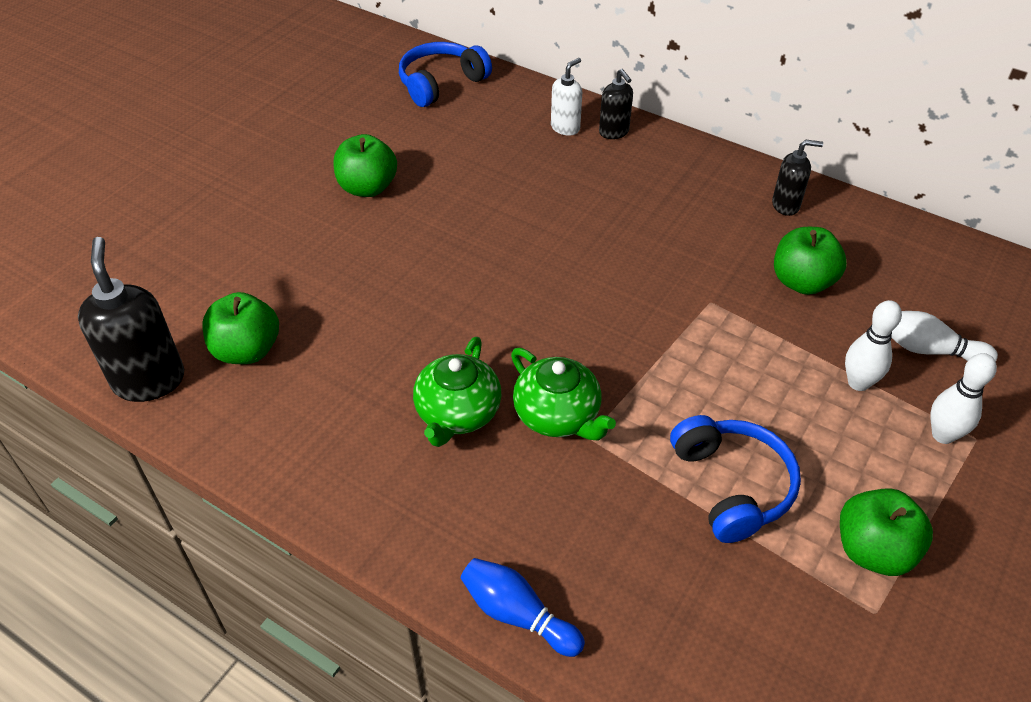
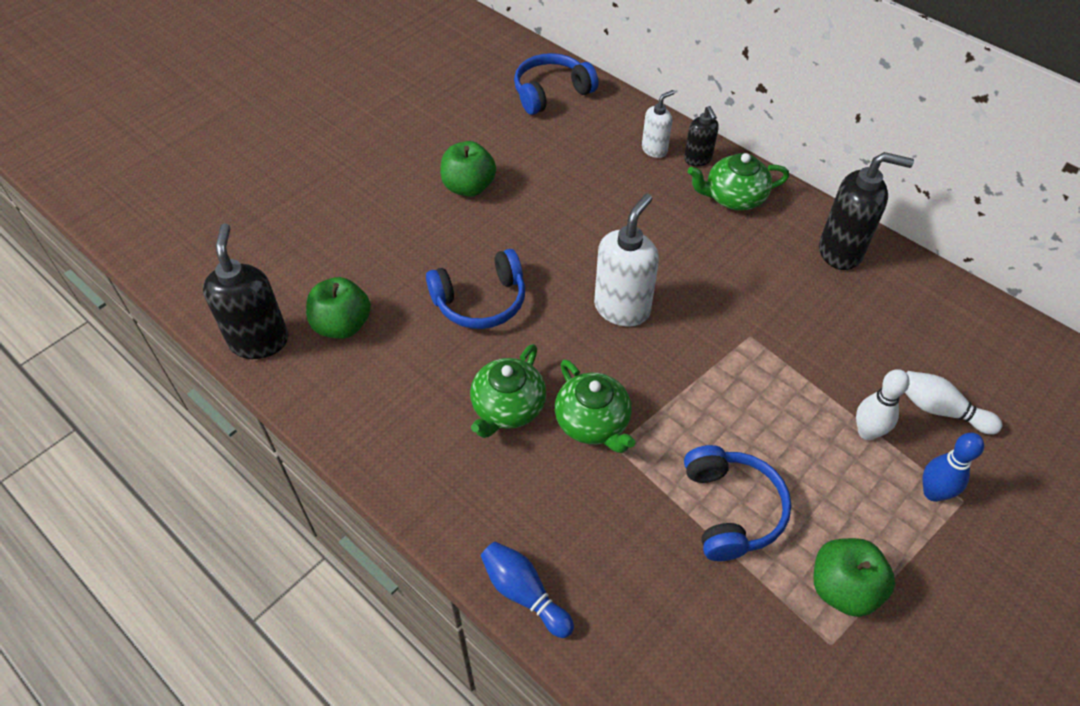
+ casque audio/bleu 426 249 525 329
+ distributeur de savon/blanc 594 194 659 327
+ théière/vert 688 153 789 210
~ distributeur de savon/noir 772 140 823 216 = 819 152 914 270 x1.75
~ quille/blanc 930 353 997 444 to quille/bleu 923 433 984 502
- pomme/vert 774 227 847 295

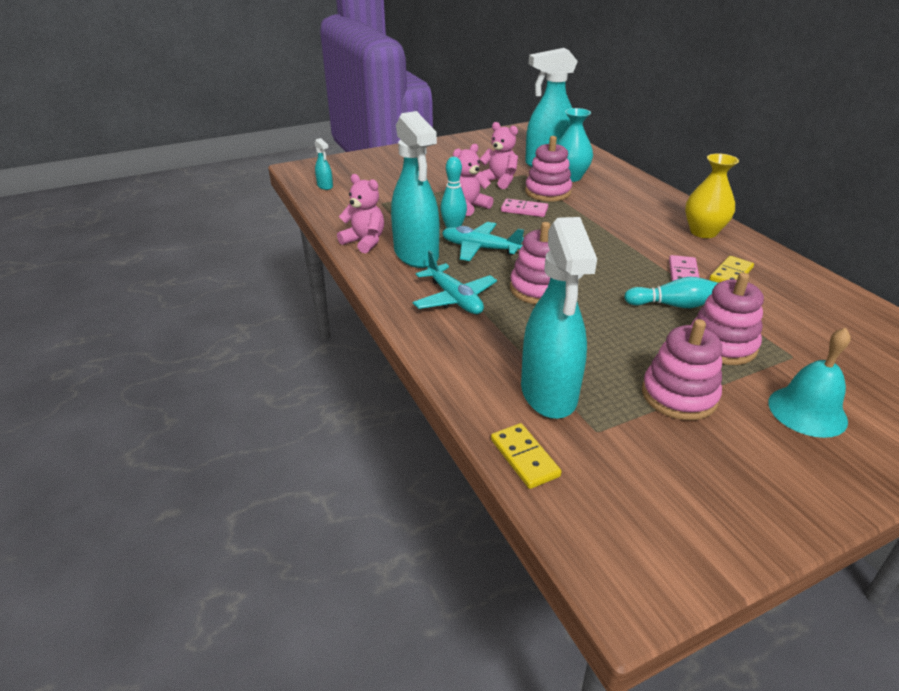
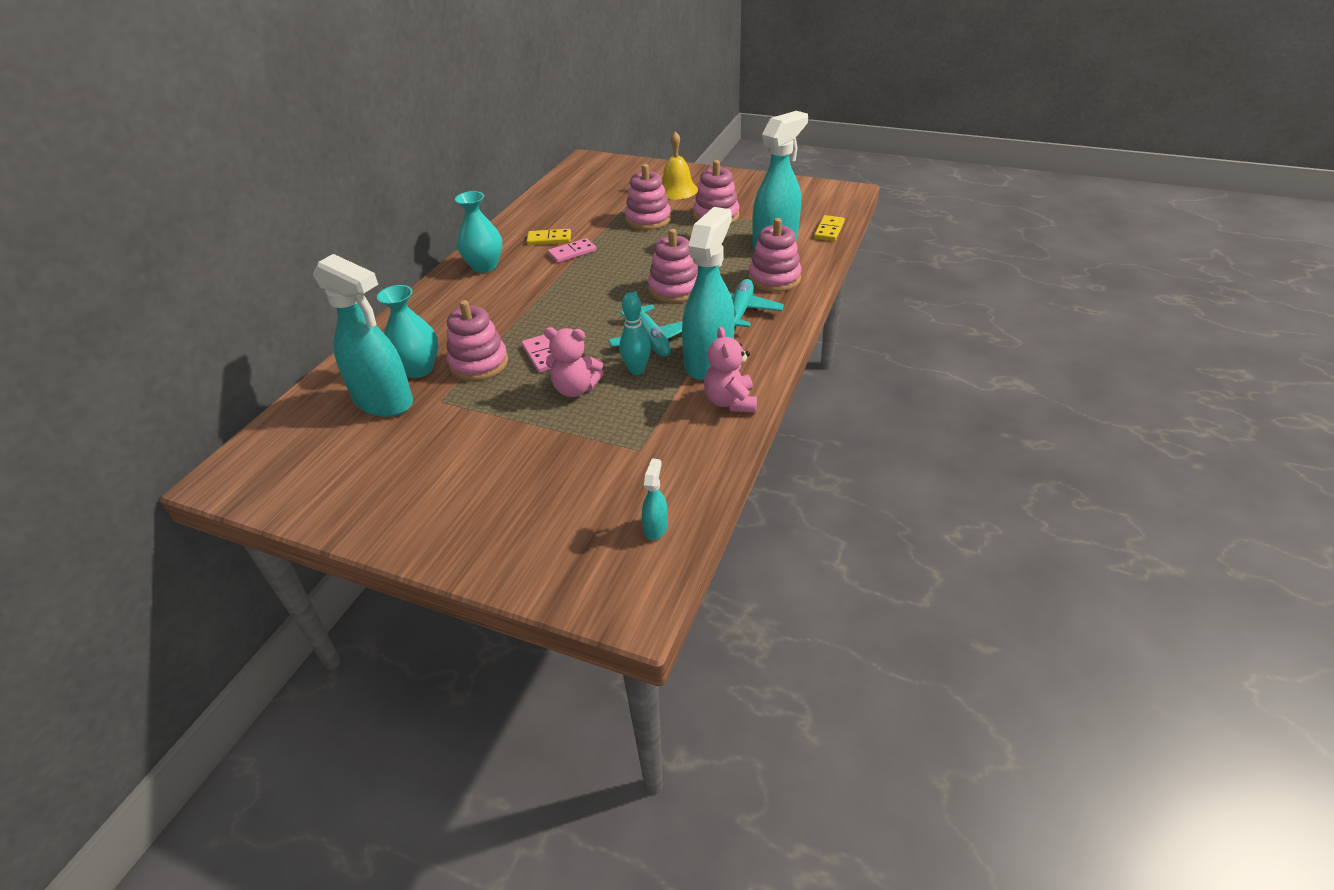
~ vase/jaune 685 153 739 238 to vase/turquoise 455 191 502 273
~ cloche/turquoise 768 328 851 438 to cloche/jaune 662 131 698 199
+ jouet à empiler/rose 749 218 802 292
- ours en peluche/rose 479 122 518 189
- quille/turquoise 624 277 718 308

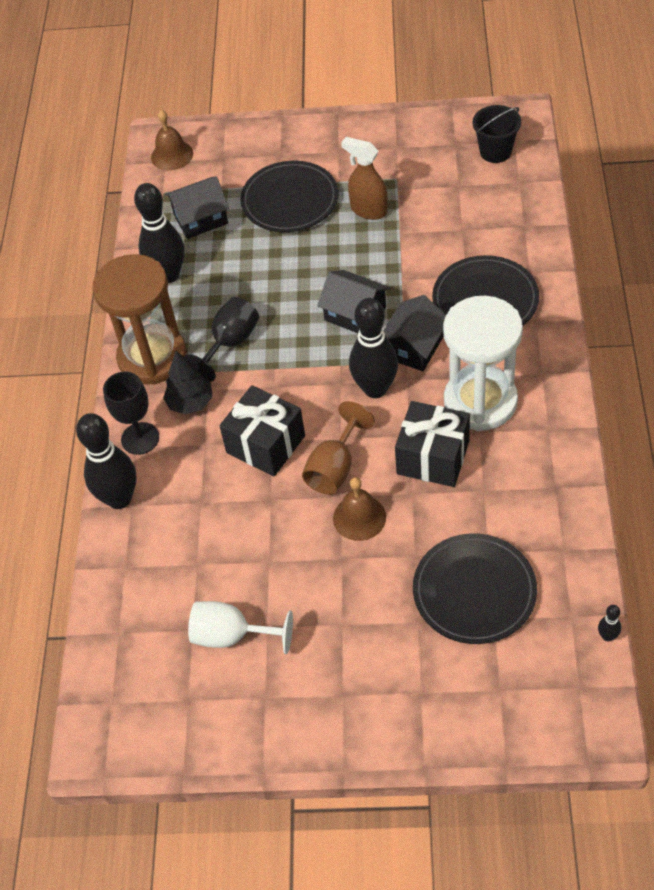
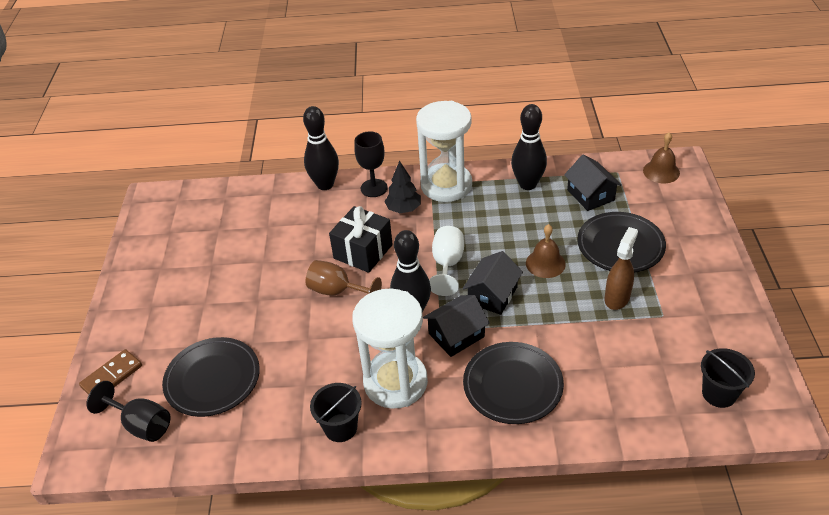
+ domino/marron 79 349 142 395
~ verre à pied/noir 184 297 259 382 to 87 381 170 442
+ seau/noir 310 383 362 442
~ sablier/marron 92 254 187 385 to sablier/blanc 416 101 472 202
~ maison/noir 383 295 446 371 = 423 295 490 357 60 degrees counterclockwise
~ verre à pied/blanc 188 601 293 654 to 429 226 464 296
~ cloche/marron 333 477 386 541 to 526 224 566 278
- cadeau/noir 395 401 470 487
- quille/noir 598 605 621 641

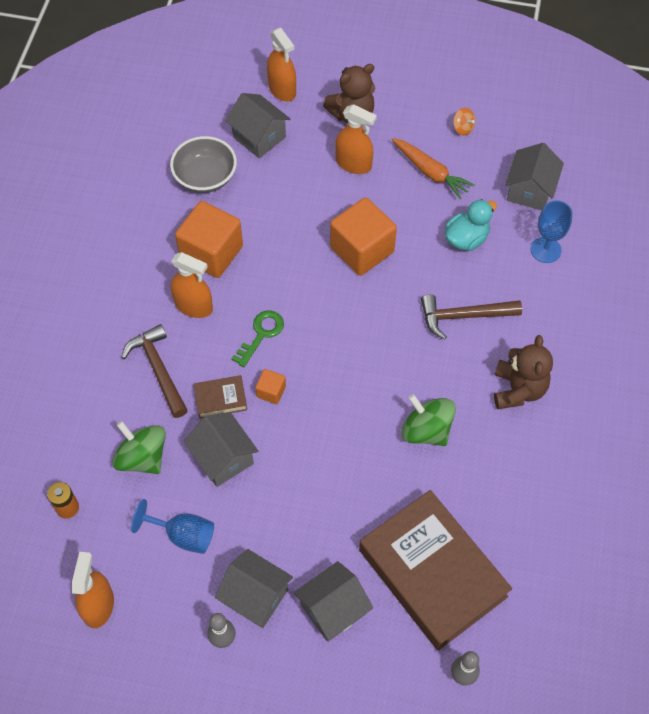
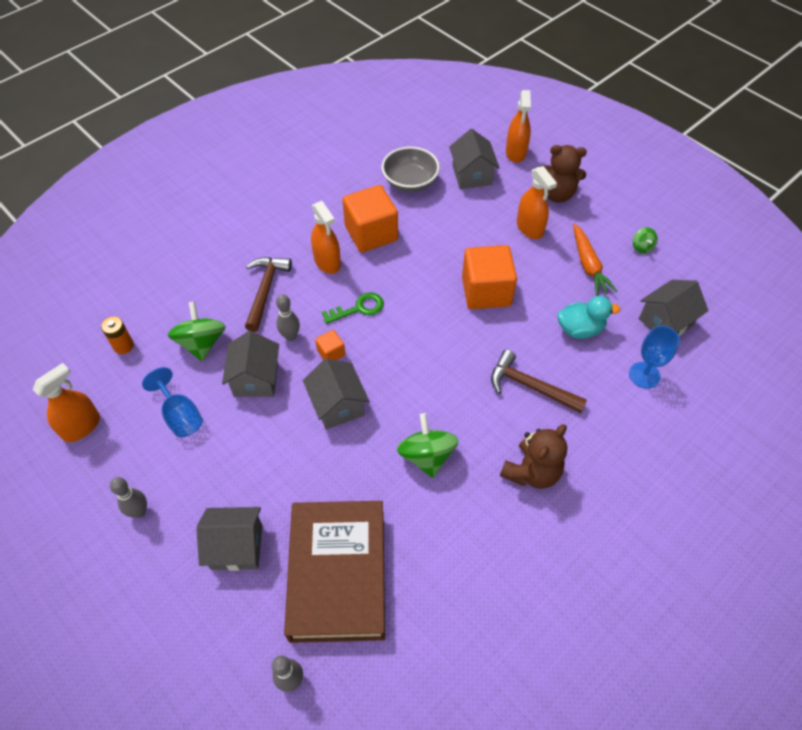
~ livre/marron 194 375 247 419 to quille/gris 276 294 300 341
~ maison/gris 215 549 293 628 to 303 359 369 430
~ toupie/orange 453 108 475 135 to toupie/vert 633 227 658 254

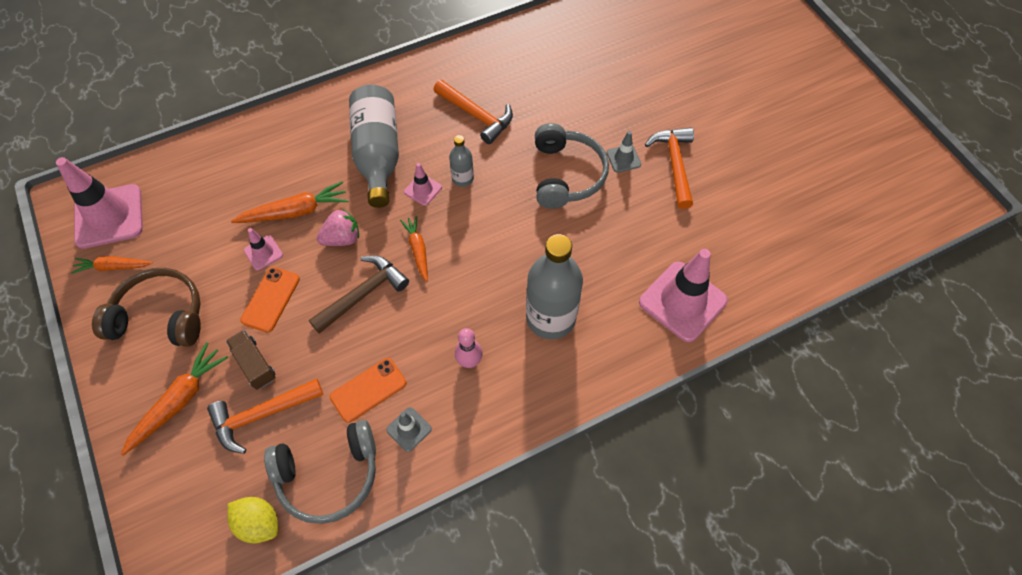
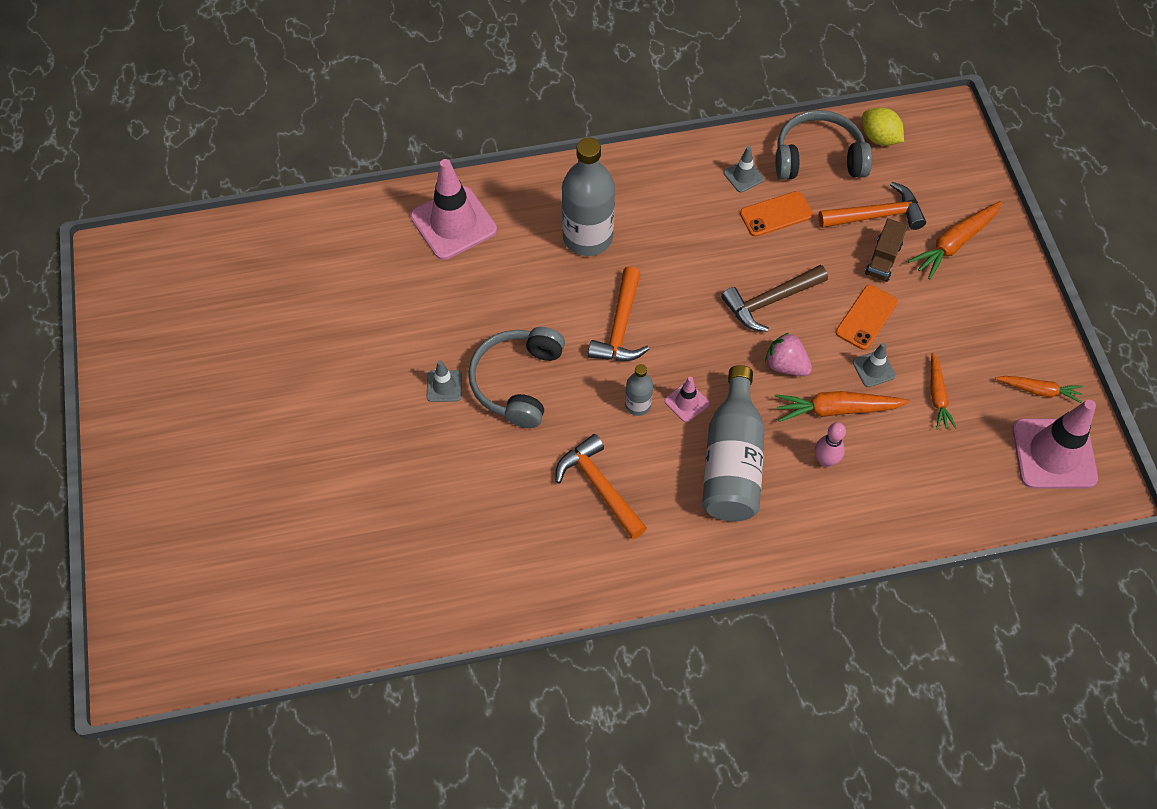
~ marteau/orange 645 127 694 209 to 588 266 649 361
~ fraise/rose 317 209 359 246 = 765 333 812 376 45 degrees clockwise
~ quille/rose 455 328 483 368 to 815 422 846 467
~ cône de chantier/rose 244 228 283 270 to cône de chantier/gris 853 343 896 387
~ camion/marron 226 330 276 390 = 865 218 908 282 45 degrees clockwise
~ carotte/orange 400 216 428 282 to 930 353 956 430
- casque audio/marron 92 268 201 347

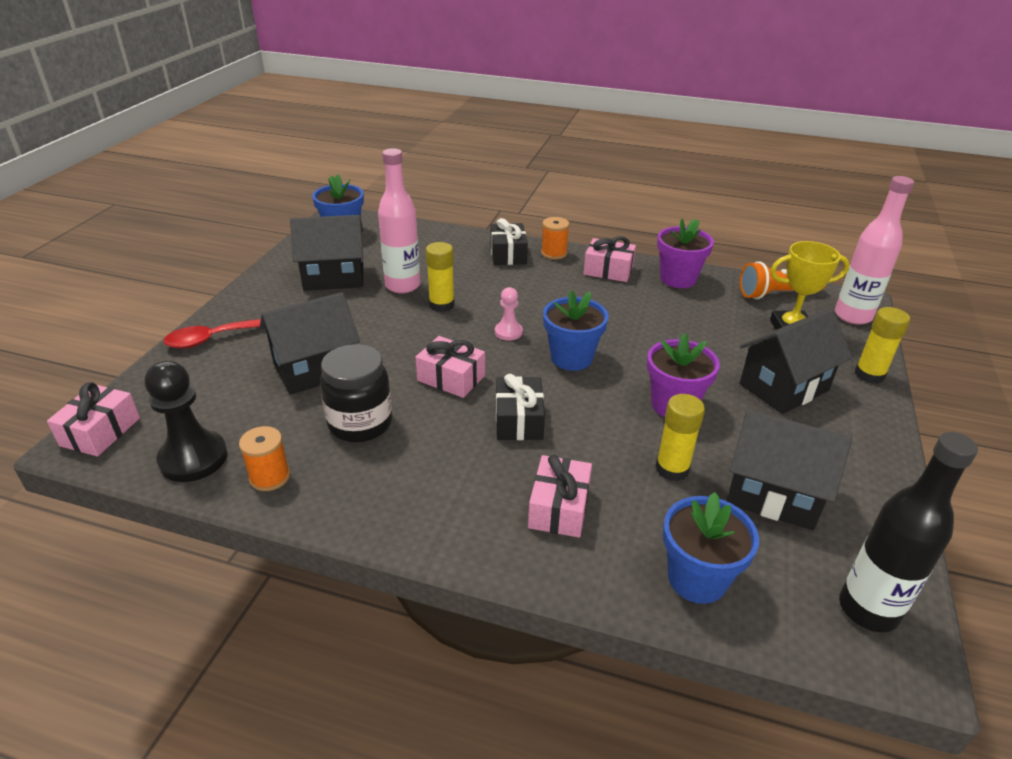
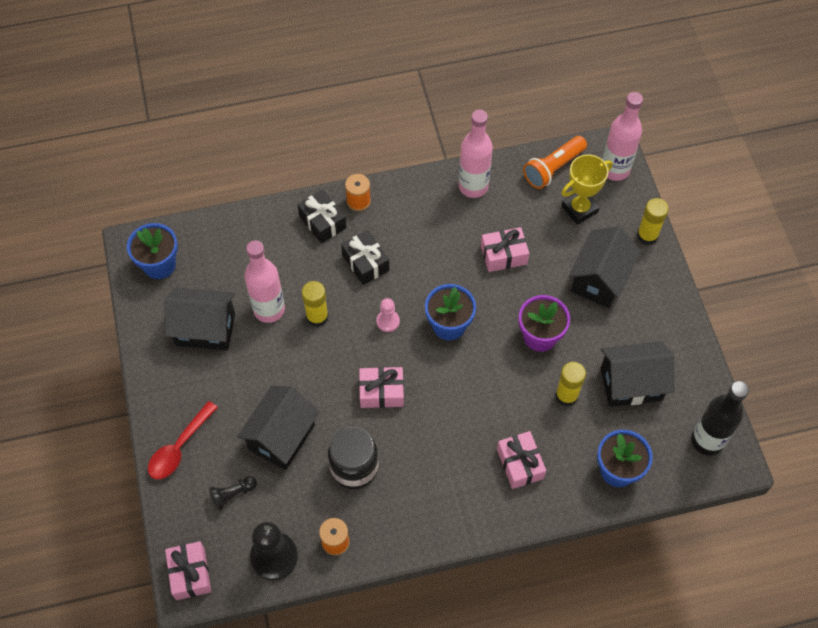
~ maison/noir 290 215 363 291 = 165 287 235 350 45 degrees clockwise
+ pion/noir 209 476 257 511
~ cadeau/noir 496 374 545 440 to 341 230 389 285
~ pot de fleurs/violet 657 218 714 288 to bouteille/rose 459 110 493 198
~ cadeau/rose 583 236 636 282 to 481 227 529 272

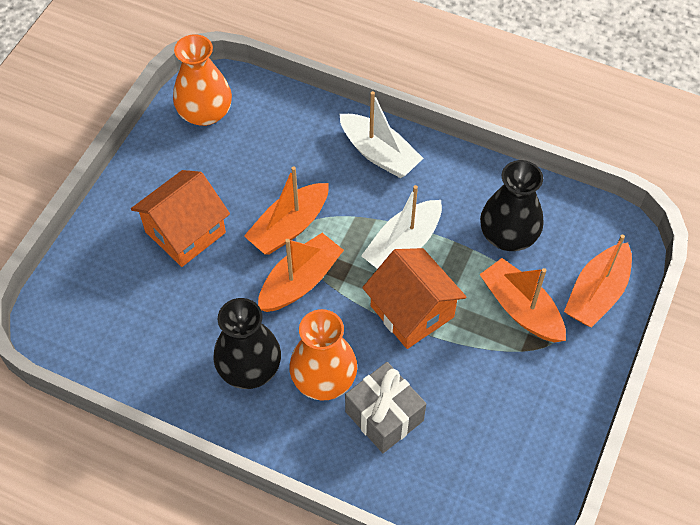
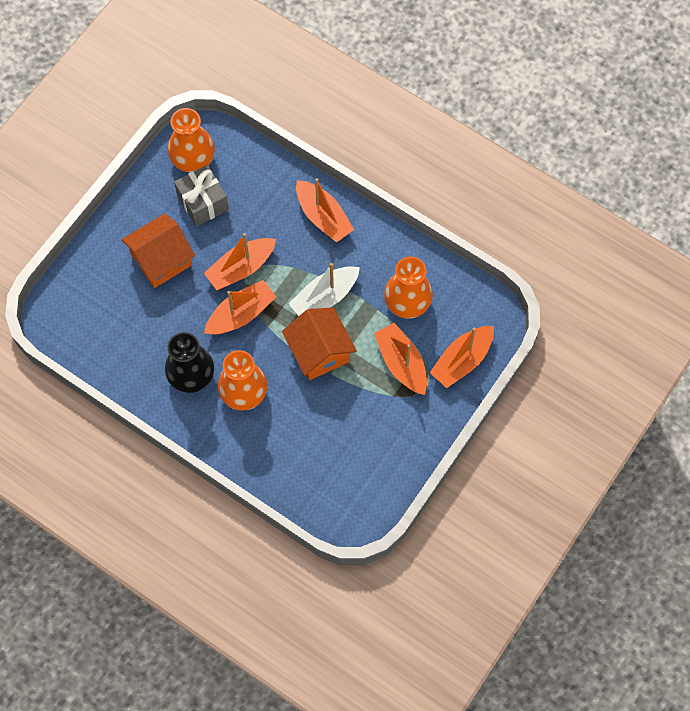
~ cadeau/gris 345 362 426 453 to 174 165 229 227
~ bateau/blanc 339 91 423 178 to bateau/orange 296 178 354 243
~ vase/noir 480 160 543 251 to vase/orange 384 256 433 319

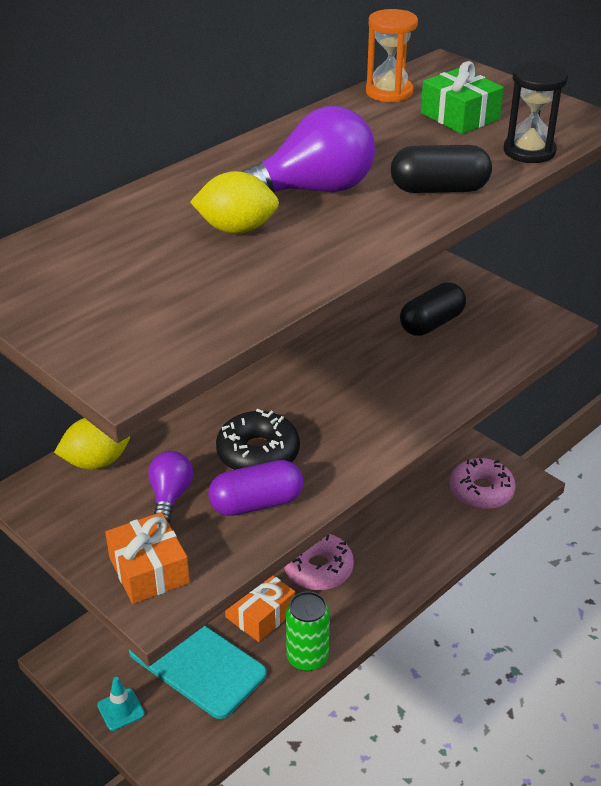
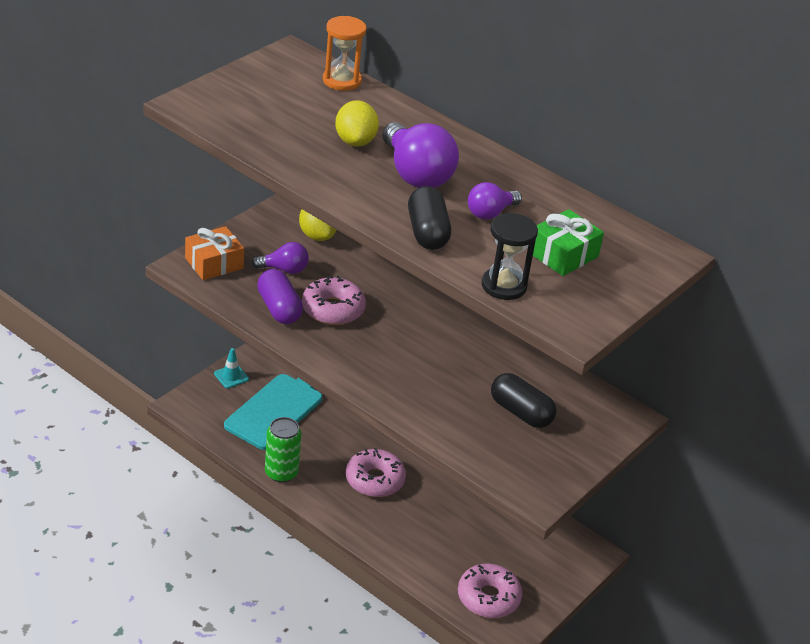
~ beignet/noir 216 409 300 470 to beignet/rose 302 275 366 325
~ sablier/orange 366 9 418 102 to 323 16 366 91
+ ampoule/violet 468 182 522 220
- cadeau/orange 225 576 295 642

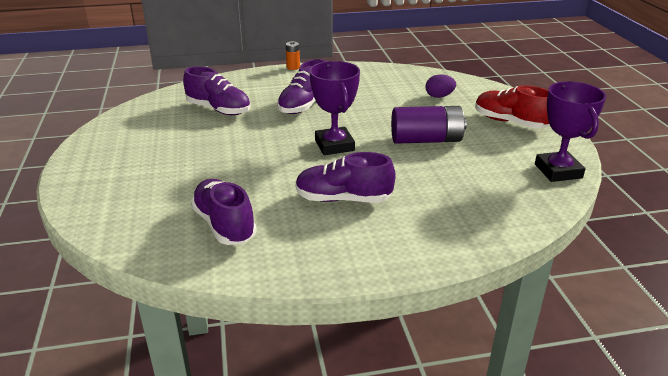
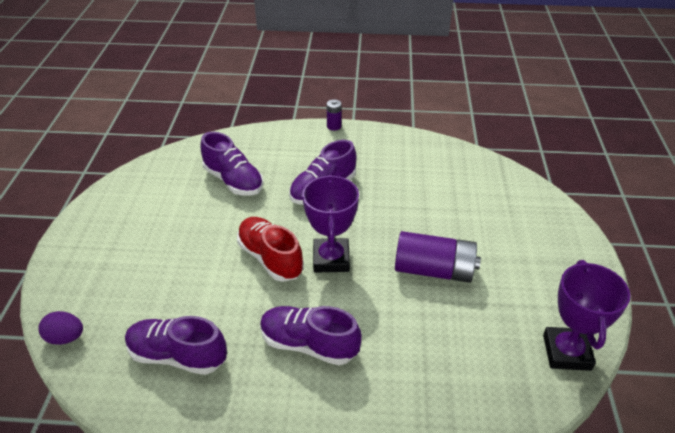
~ œuf/violet 425 74 456 98 to 38 311 83 345
~ chaussure/violet 191 179 257 245 = 125 316 227 375 60 degrees counterclockwise
~ chaussure/rouge 475 85 550 129 to 237 217 304 282
~ pile/orange 286 41 300 70 to pile/violet 327 99 342 131

